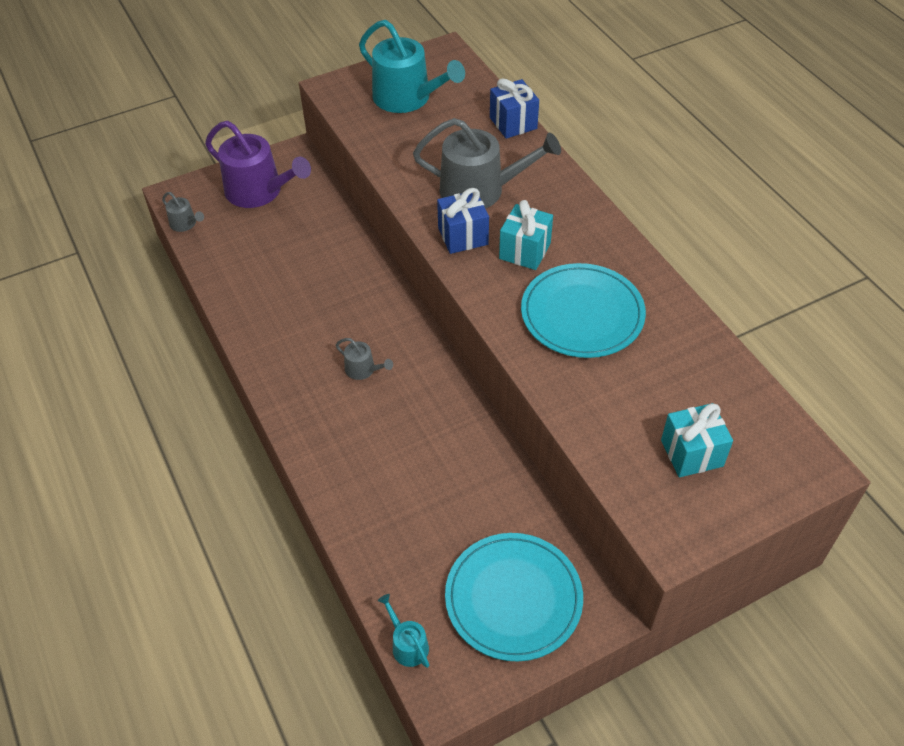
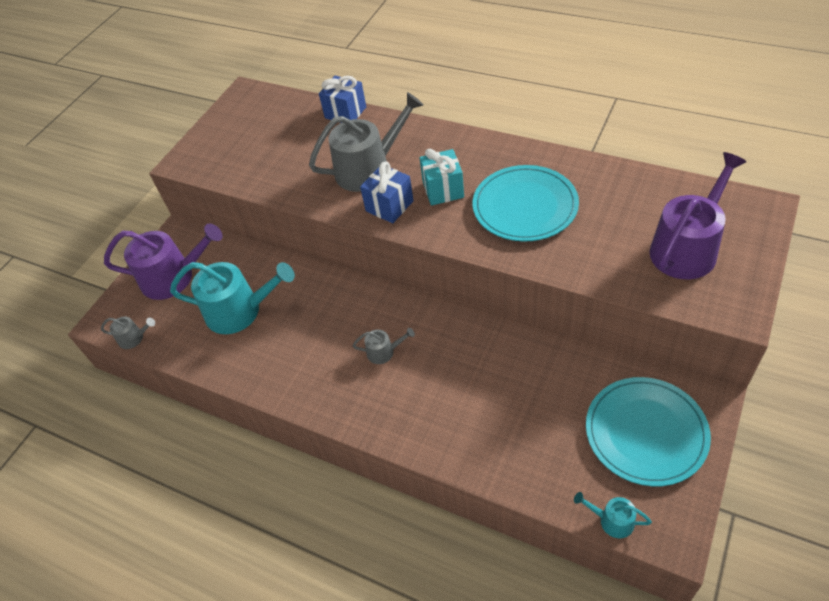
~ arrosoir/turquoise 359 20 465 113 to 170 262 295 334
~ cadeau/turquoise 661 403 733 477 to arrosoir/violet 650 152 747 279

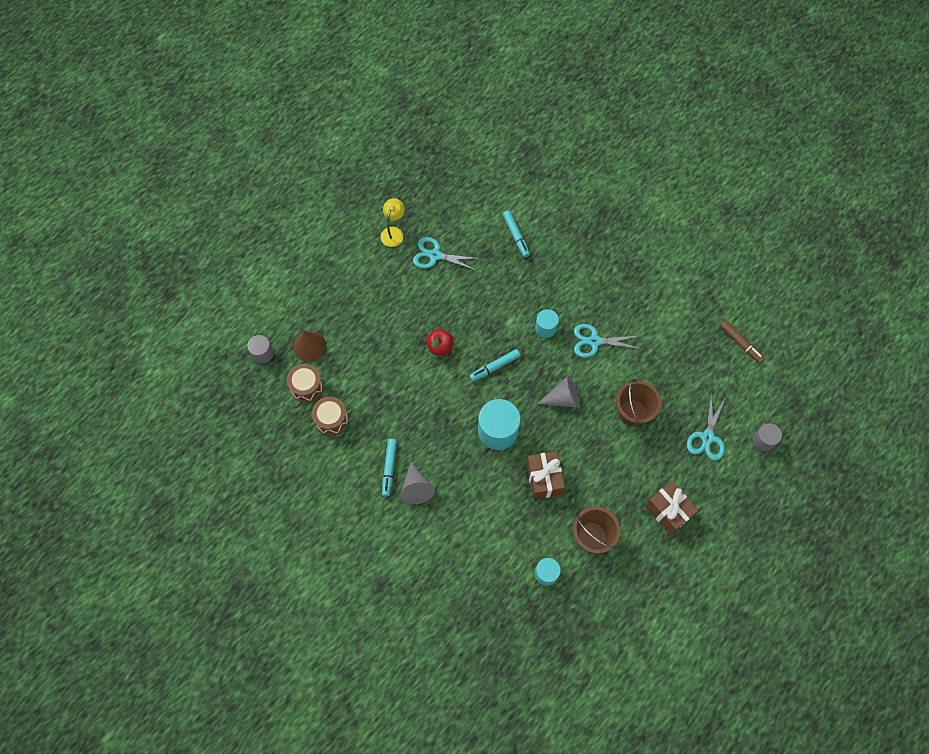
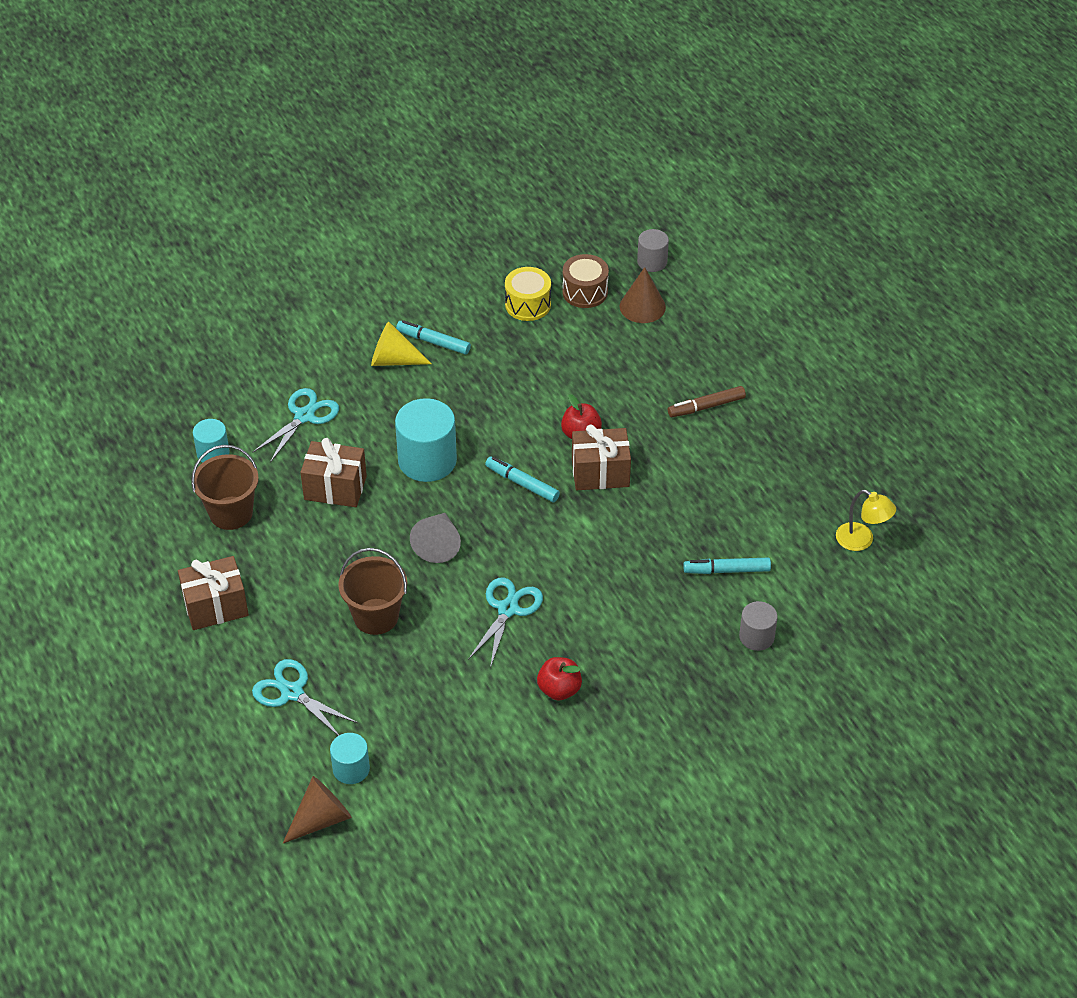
~ ciseaux/turquoise 413 237 481 271 to 252 388 339 463
+ cône/marron 283 776 352 843
~ cylindre/turquoise 535 309 559 338 to 330 733 370 784
~ cône/gris 400 462 435 504 to cône/jaune 371 322 432 366
~ feutre/turquoise 469 349 520 382 = 485 456 560 502 45 degrees counterclockwise
~ tambour/marron 312 396 349 436 to tambour/jaune 505 267 551 321
+ pomme/rouge 537 657 582 701
+ cadeau/marron 572 425 631 490
~ feutre/marron 720 320 765 364 to 668 386 746 417
~ cylindre/gris 752 423 782 452 to 739 601 778 651
~ lampe/jaune 380 198 405 247 to 836 490 896 551

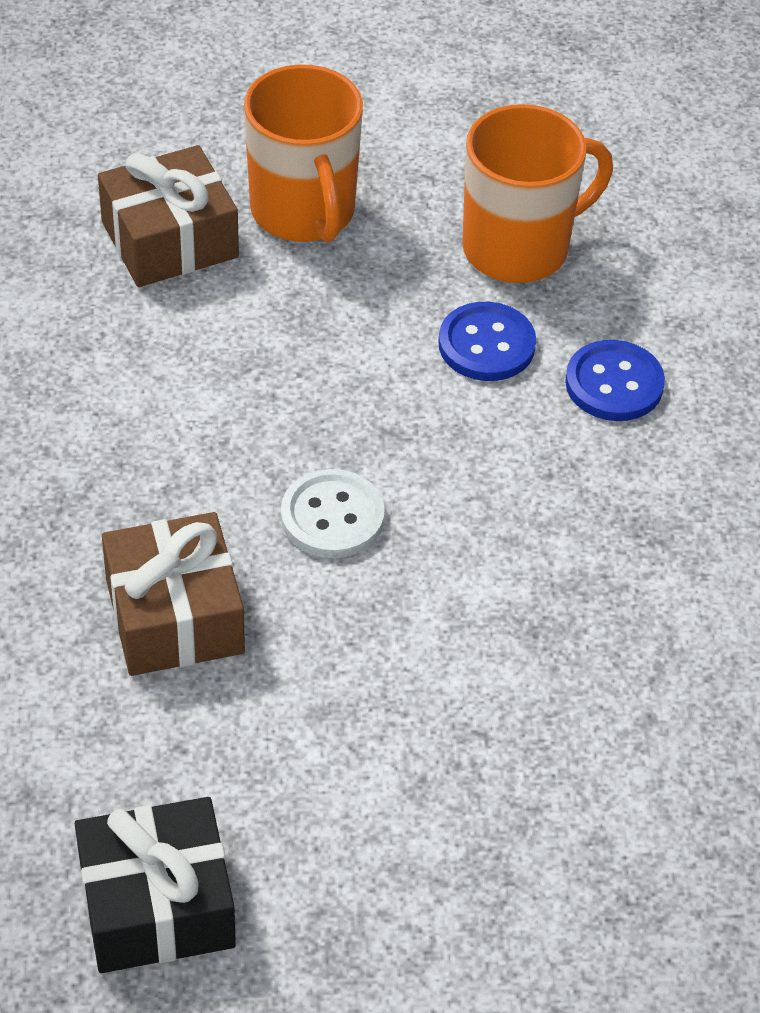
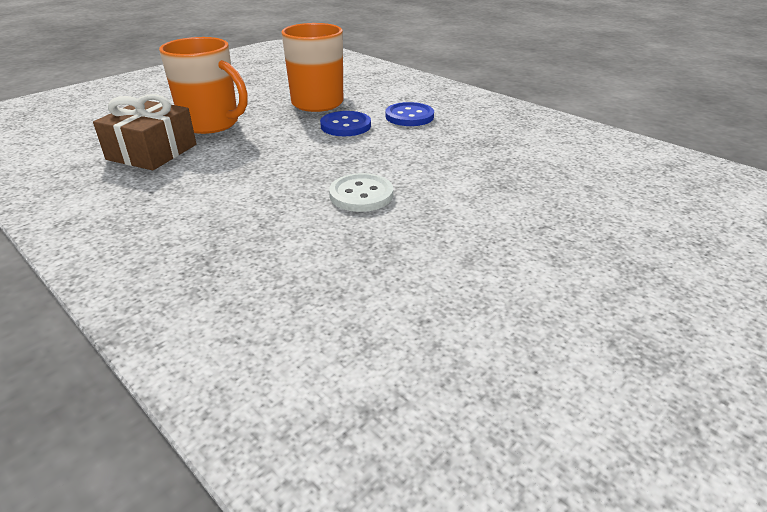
- cadeau/noir 75 797 236 973
- cadeau/marron 102 512 245 676

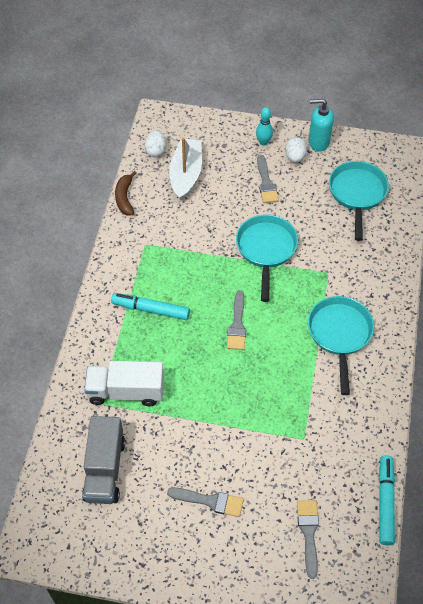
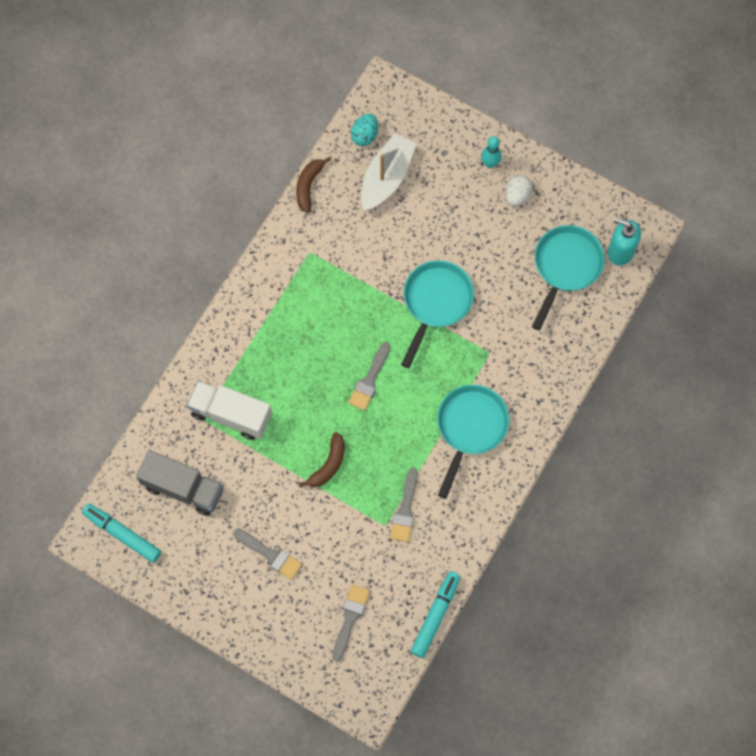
~ feutre/turquoise 111 293 190 320 to 82 504 161 563
~ camion/gris 82 416 125 504 = 136 450 224 516 90 degrees counterclockwise
+ banane/marron 299 432 345 487
~ œuf/blanc 145 130 166 157 to œuf/turquoise 351 114 378 146
~ pinceau/gris 257 155 279 203 to 390 468 418 542
~ distributeur de savon/turquoise 308 99 334 151 to 608 217 641 266

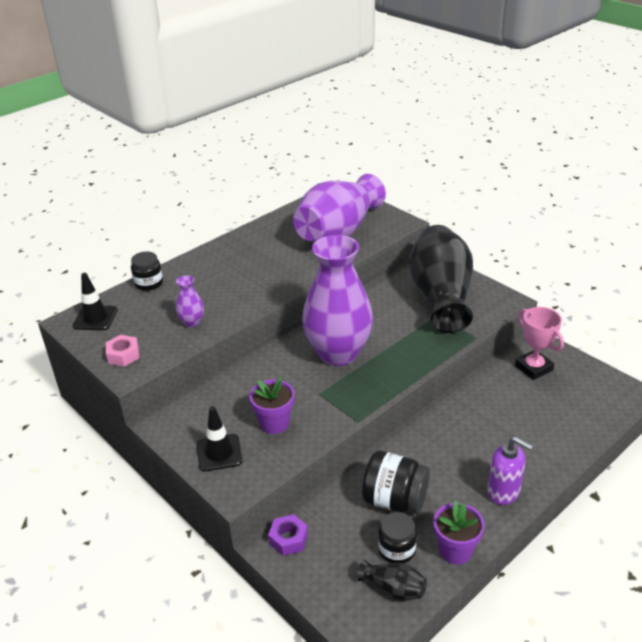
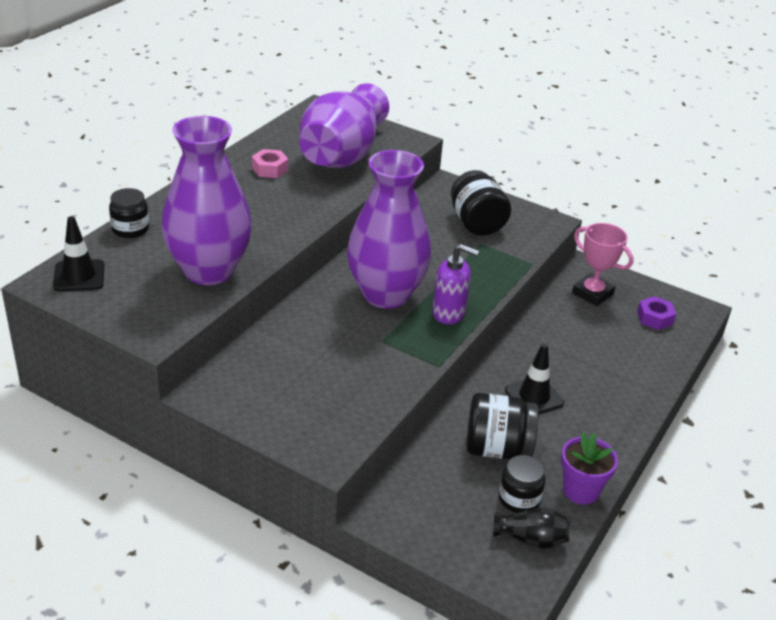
~ vase/violet 176 276 204 327 = 161 116 252 285 x2.48
~ écrou/rose 106 335 140 367 to 252 149 288 178
~ distributeur de savon/violet 487 436 533 505 to 432 244 479 324
~ vase/noir 409 225 473 333 to bocal/noir 451 170 511 236
~ cône de chantier/noir 197 406 242 472 to 505 343 564 414
~ écrou/violet 268 514 308 556 to 637 296 676 330
- pot de fleurs/violet 249 377 294 434

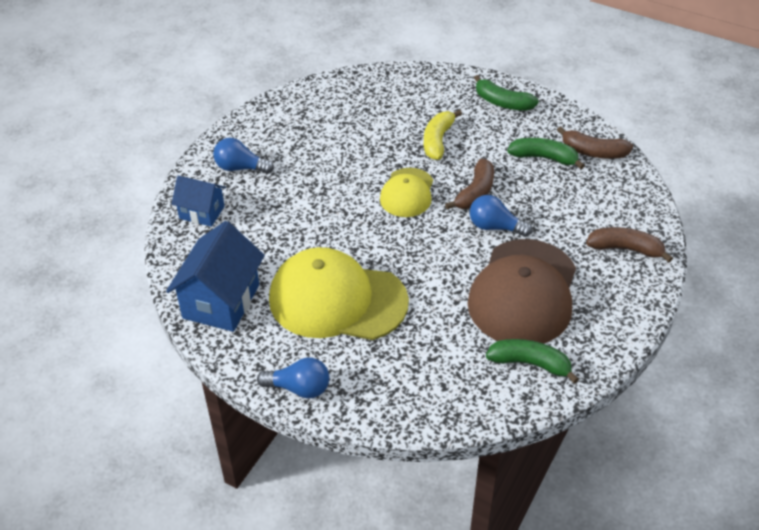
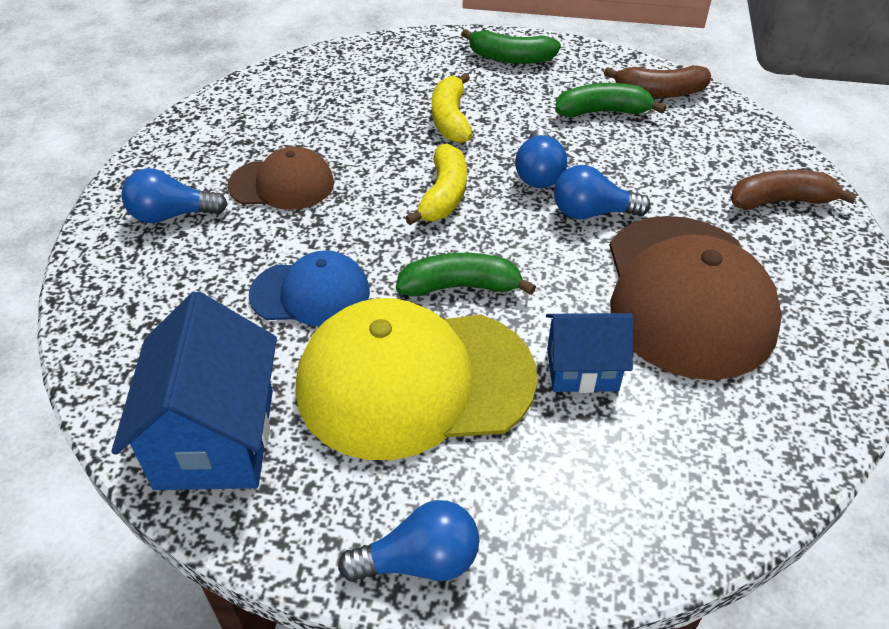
+ casquette/marron 228 147 334 210
+ casquette/bleu 249 250 370 326
~ banane/vert 486 339 579 384 to 396 253 536 296
~ casquette/jaune 380 168 433 217 to banane/jaune 405 143 467 225
~ banane/marron 445 159 494 209 to ampoule/bleu 515 129 567 188
~ maison/bleu 172 176 226 227 to 546 313 633 393

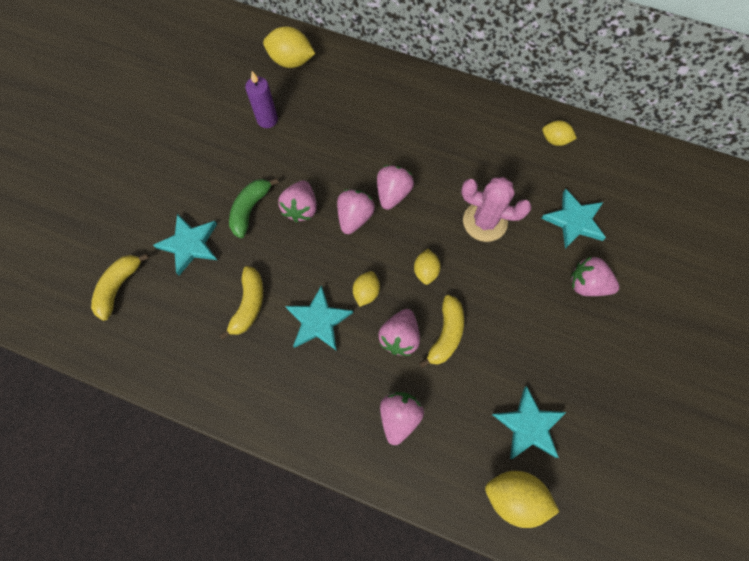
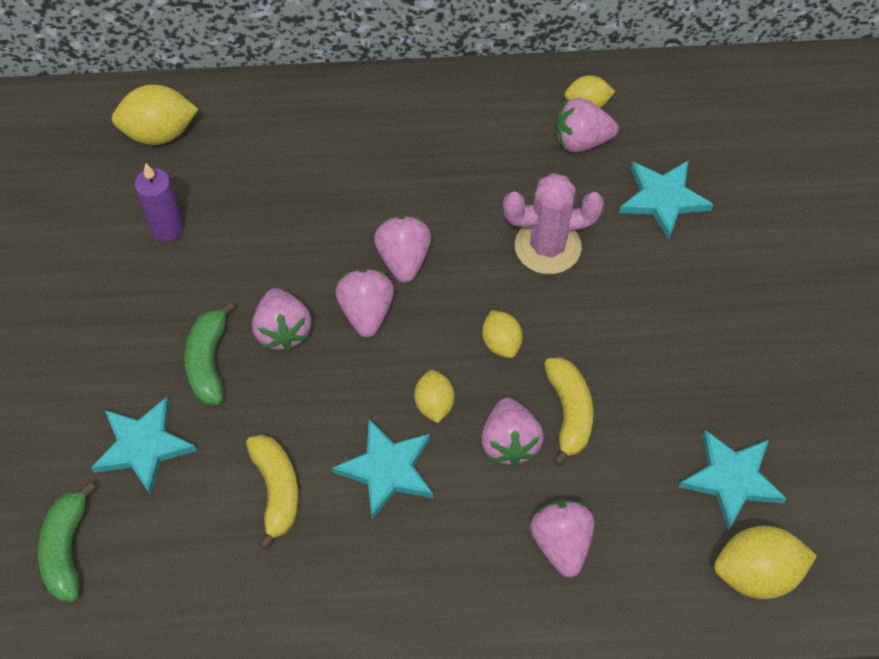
~ banane/jaune 91 254 149 321 to banane/vert 38 482 96 602
~ fraise/rose 571 256 619 296 to 556 98 619 153

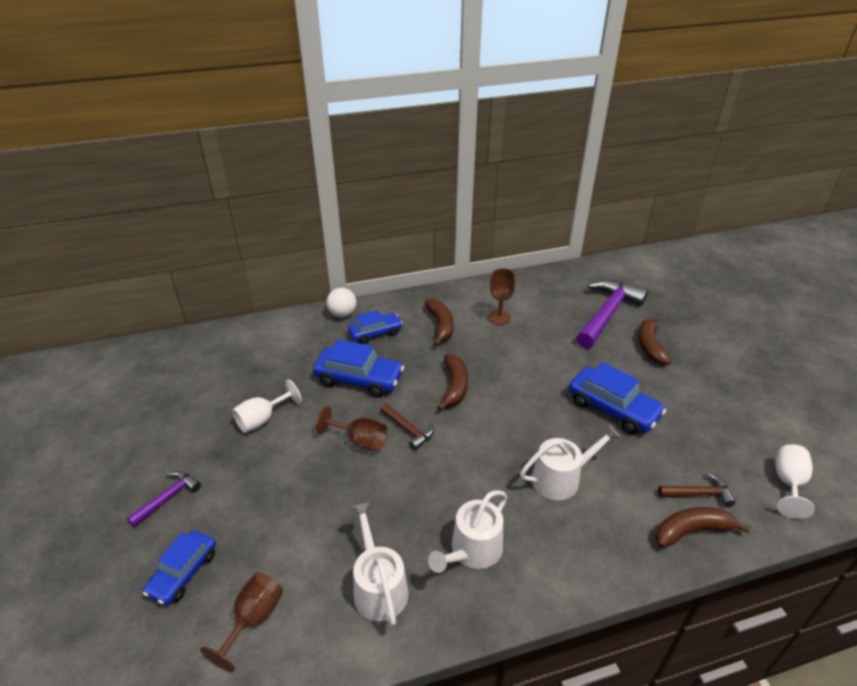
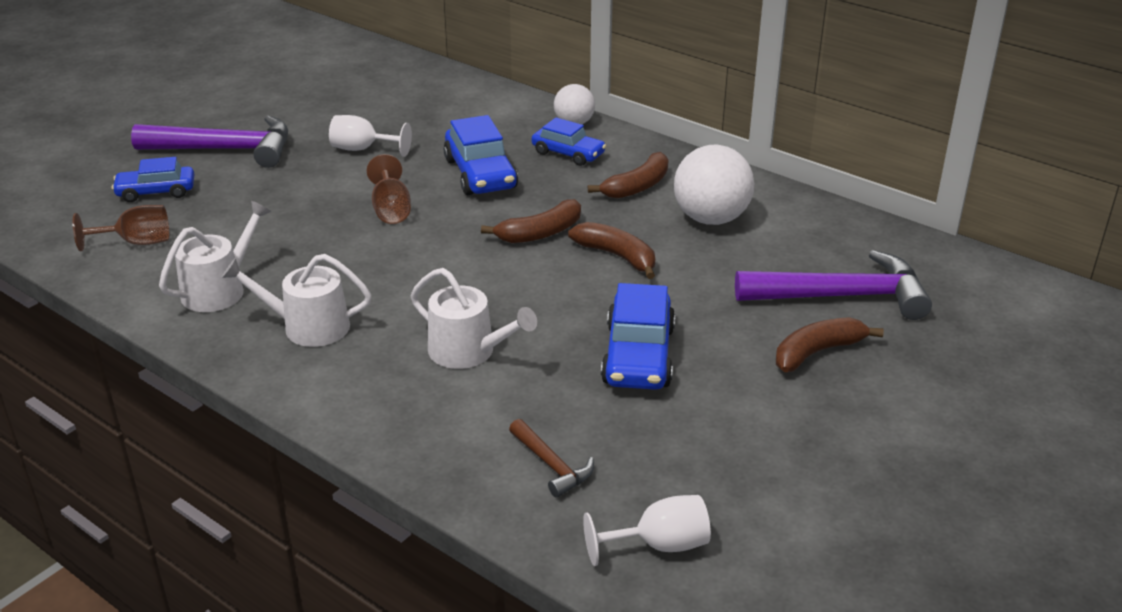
~ marteau/violet 127 471 201 527 = 131 115 288 168 x2.05
~ banane/marron 655 507 751 548 to 568 222 655 279
~ verre à pied/marron 488 268 515 325 to balle/blanc 674 145 754 225
- marteau/marron 380 403 434 450

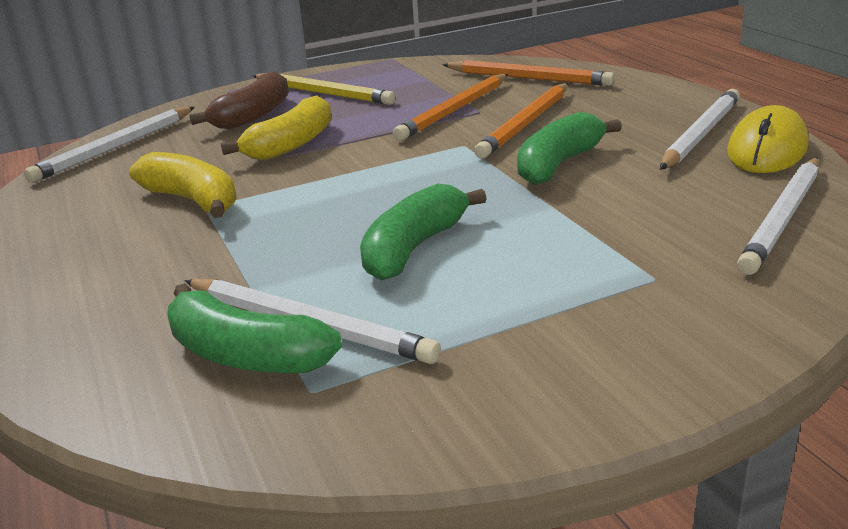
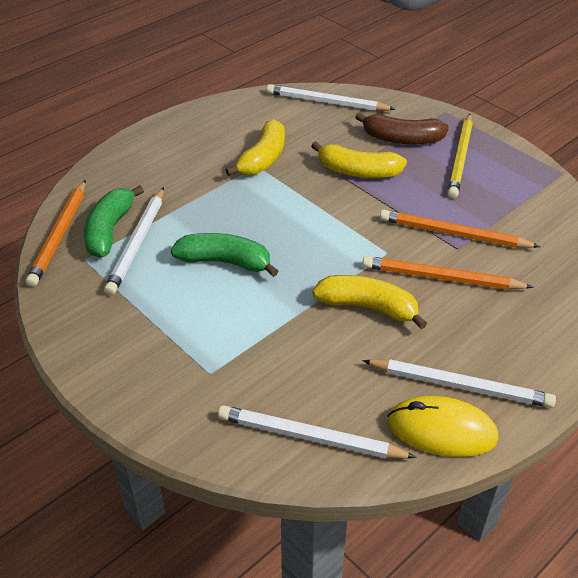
~ crayon/orange 442 60 615 86 to 26 180 86 287
~ banane/vert 517 112 622 185 to banane/jaune 312 275 427 329

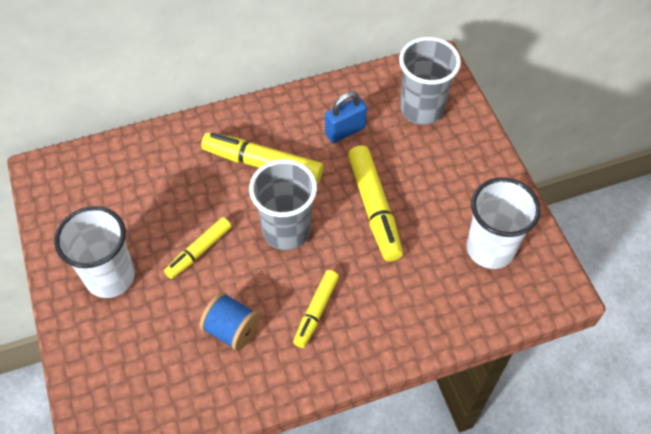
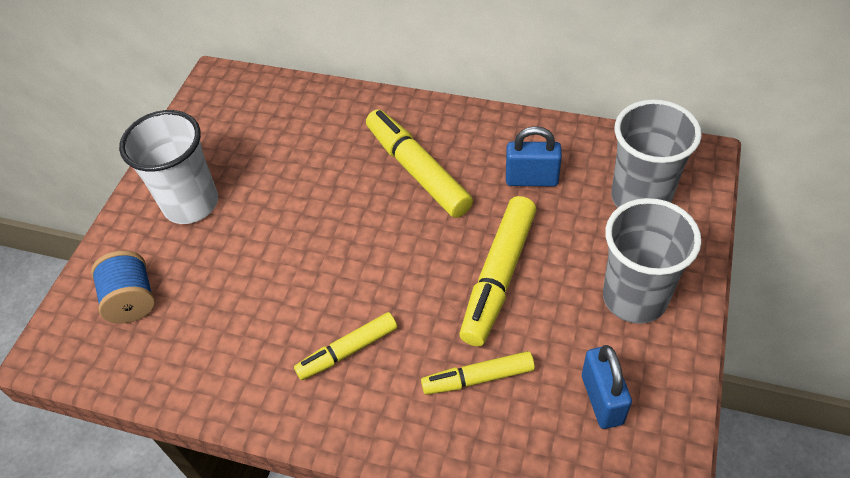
~ bobine/bleu 200 292 260 351 to 91 251 155 324
~ feutre/jaune 164 217 232 279 to 421 351 535 395
~ gobelet/blanc 467 178 541 269 to cadenas/bleu 582 345 632 429
~ gobelet/gris 249 159 317 250 to 603 198 701 324

